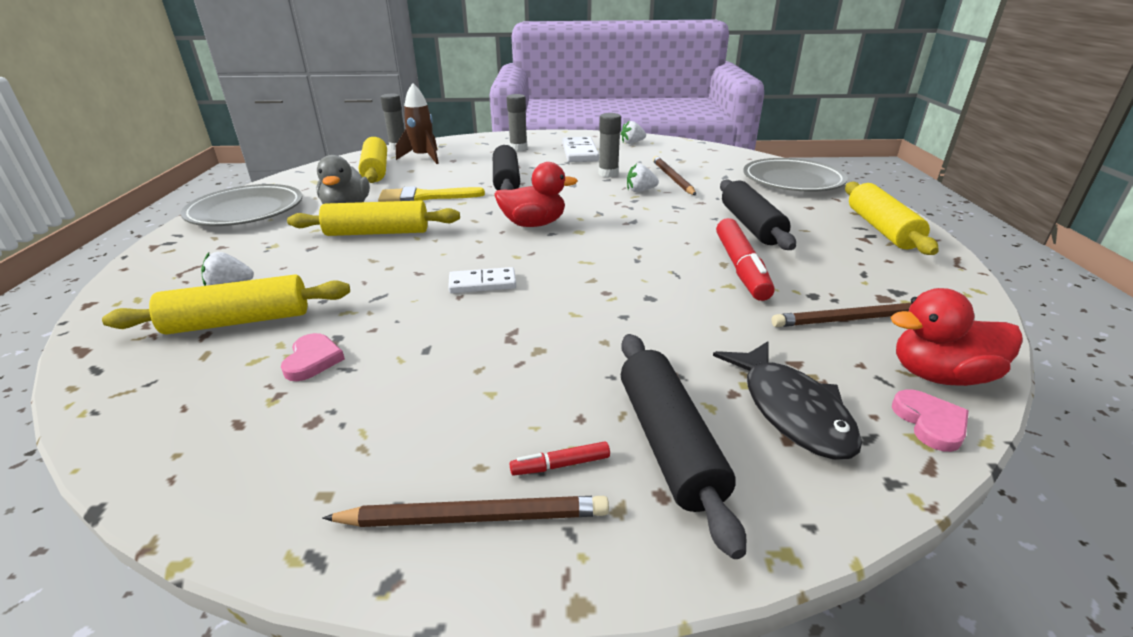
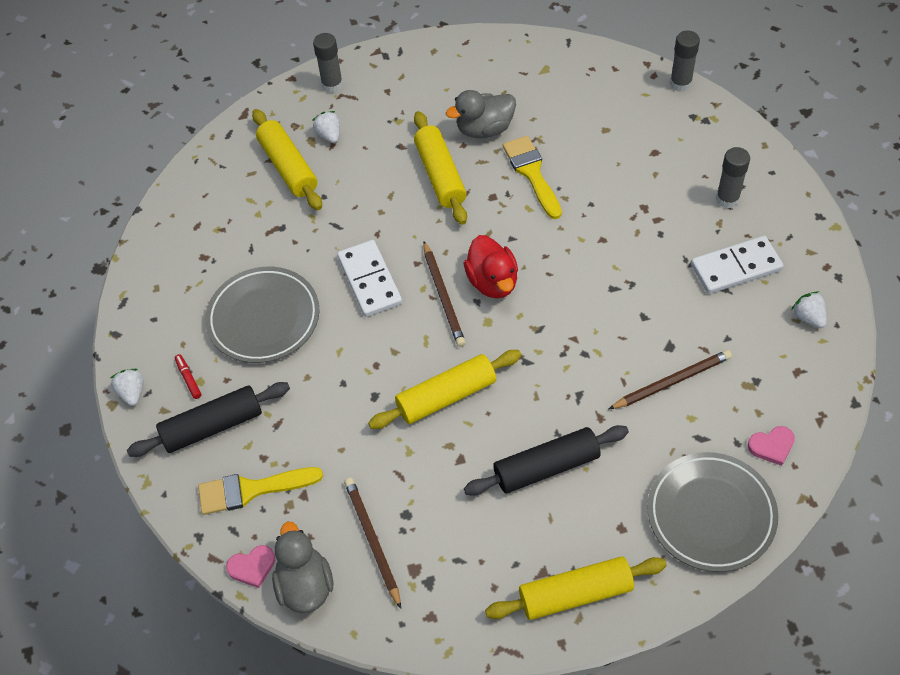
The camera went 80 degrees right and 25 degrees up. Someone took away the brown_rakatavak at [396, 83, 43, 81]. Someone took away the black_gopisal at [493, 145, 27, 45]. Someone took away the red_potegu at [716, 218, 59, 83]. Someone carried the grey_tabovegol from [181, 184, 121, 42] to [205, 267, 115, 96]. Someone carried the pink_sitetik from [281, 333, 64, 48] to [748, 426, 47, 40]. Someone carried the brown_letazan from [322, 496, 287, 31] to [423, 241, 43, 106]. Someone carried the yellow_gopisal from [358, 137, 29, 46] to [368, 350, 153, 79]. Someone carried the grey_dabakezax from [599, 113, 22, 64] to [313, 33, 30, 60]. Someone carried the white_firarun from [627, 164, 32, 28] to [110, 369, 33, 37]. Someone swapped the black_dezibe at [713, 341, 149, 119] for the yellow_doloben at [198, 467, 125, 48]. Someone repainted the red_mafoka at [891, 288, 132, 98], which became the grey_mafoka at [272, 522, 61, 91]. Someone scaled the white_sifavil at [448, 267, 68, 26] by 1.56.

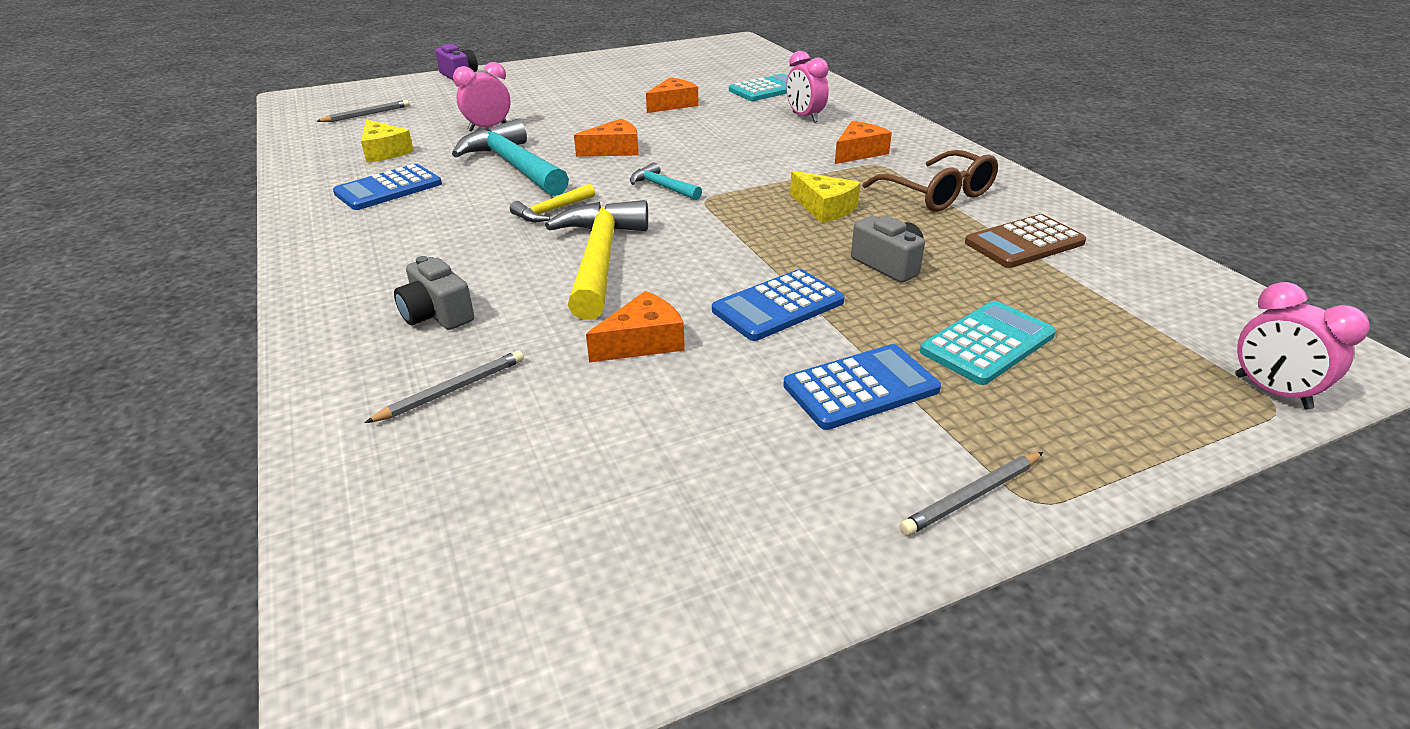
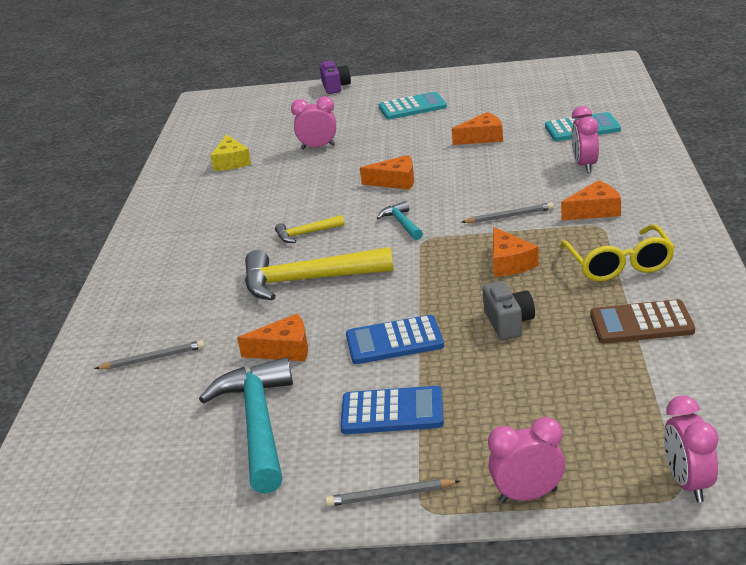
The camera went 30 degrees right and 5 degrees down. Someone took away the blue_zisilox at [333, 164, 109, 46]. Someone took away the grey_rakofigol at [394, 256, 80, 74]. Someone put down the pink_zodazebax at [488, 417, 77, 86]. Someone carried the grey_letazan from [316, 100, 93, 22] to [461, 203, 93, 20]. Someone carried the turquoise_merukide from [452, 119, 117, 77] to [199, 357, 94, 137]. Someone carried the turquoise_zisilox from [920, 301, 136, 84] to [379, 92, 68, 28]. Someone repainted the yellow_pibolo at [790, 171, 70, 52], which became the orange_pibolo at [493, 227, 46, 50]. Someone repainted the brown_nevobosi at [862, 150, 136, 62], which became the yellow_nevobosi at [560, 224, 115, 57]. Someone rotated the yellow_merukide at [545, 200, 103, 120] by 120 degrees counterclockwise.

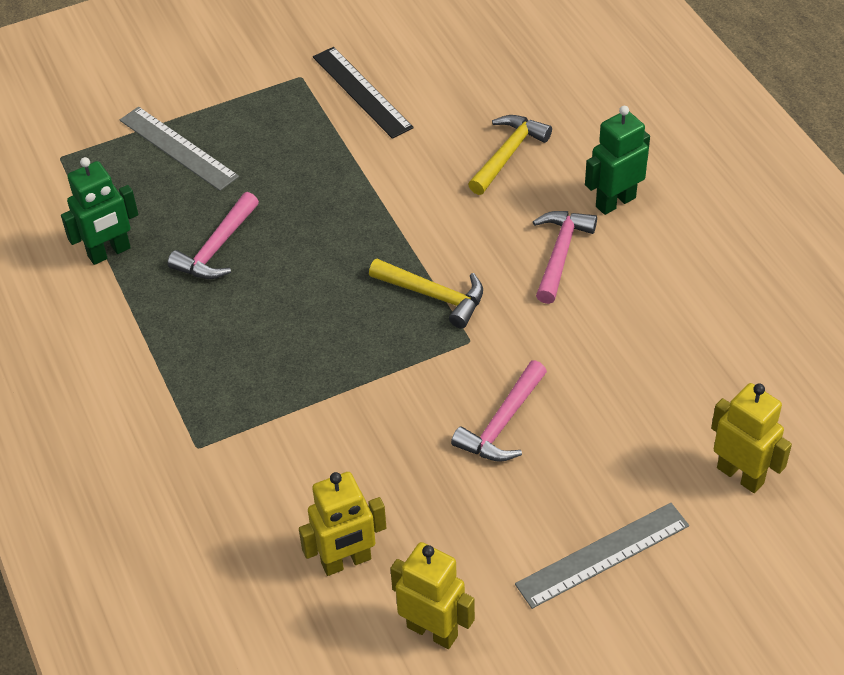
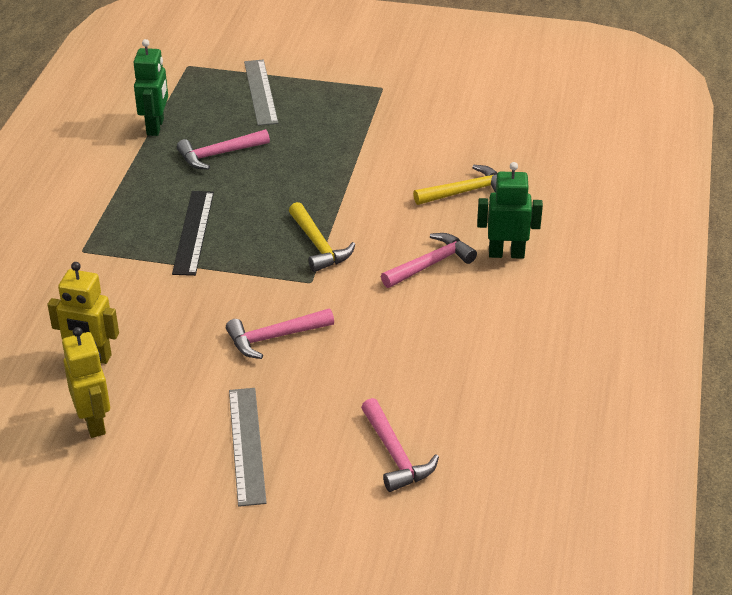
The camera went 35 degrees right and 10 degrees down. Someone carried the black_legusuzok from [313, 47, 101, 92] to [172, 191, 42, 85]. Someone swapped the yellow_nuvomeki at [711, 383, 81, 110] for the pink_merukide at [361, 398, 78, 94]. Someone rotated the green_nuvomeki at [61, 157, 77, 108] by 90 degrees counterclockwise. Someone rotated the grey_legusuzok at [515, 503, 174, 106] by 75 degrees clockwise.

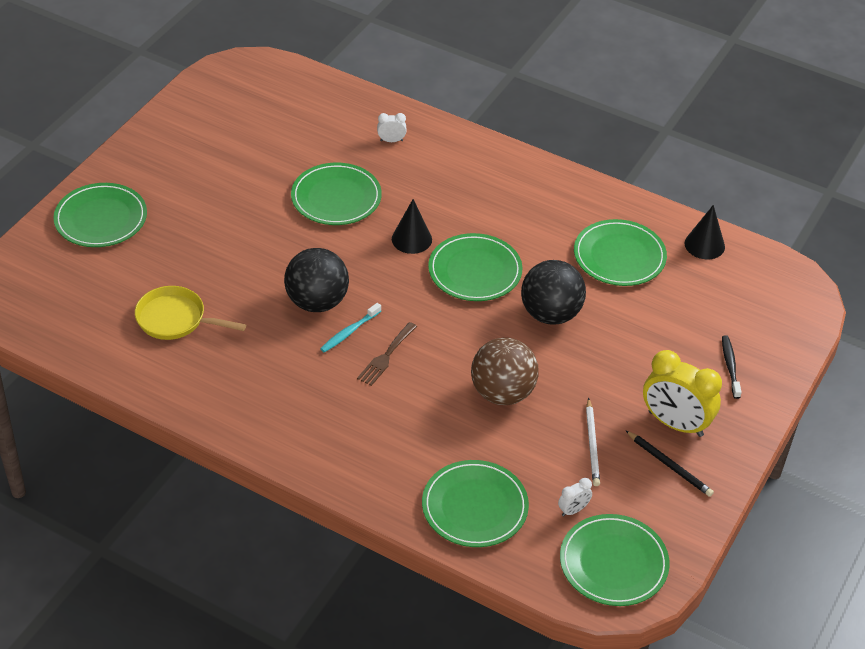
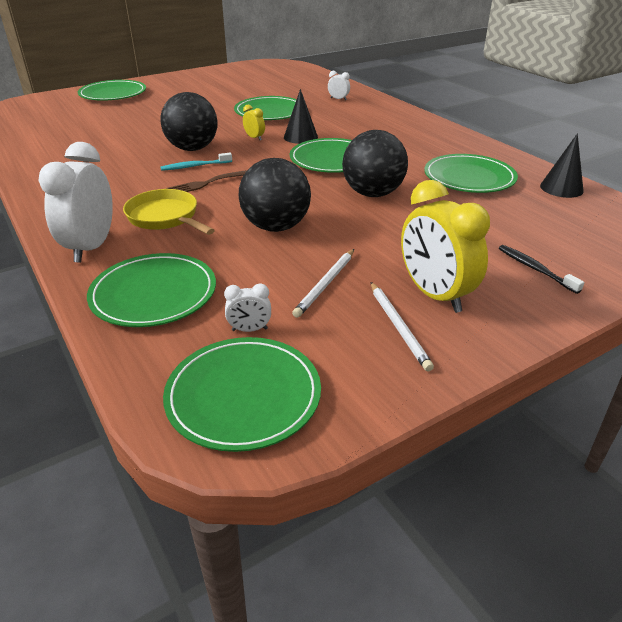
The camera went 30 degrees right and 10 degrees down. Someone put down the white_zodazebax at [38, 142, 75, 121]. Someone put down the yellow_zodazebax at [243, 105, 22, 35]. Someone carried the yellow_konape from [135, 286, 111, 54] to [123, 189, 92, 46]. Someone repainted the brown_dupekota at [471, 338, 68, 67], which became the black_dupekota at [239, 158, 72, 74]. Someone repainted the black_letazan at [625, 430, 89, 67], which became the white_letazan at [371, 282, 63, 89]. Someone rotated the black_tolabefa at [722, 335, 20, 64] by 60 degrees counterclockwise.

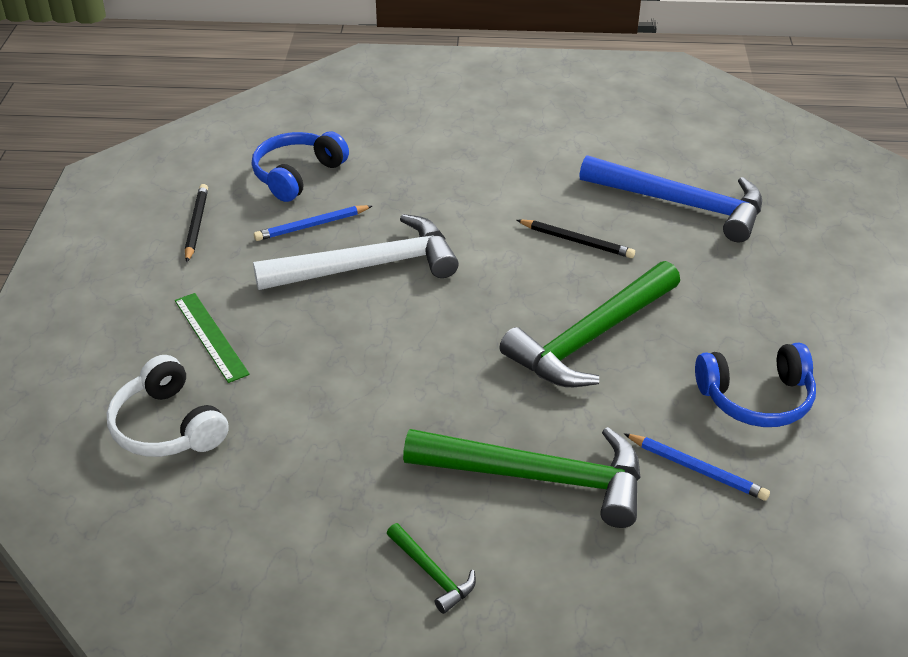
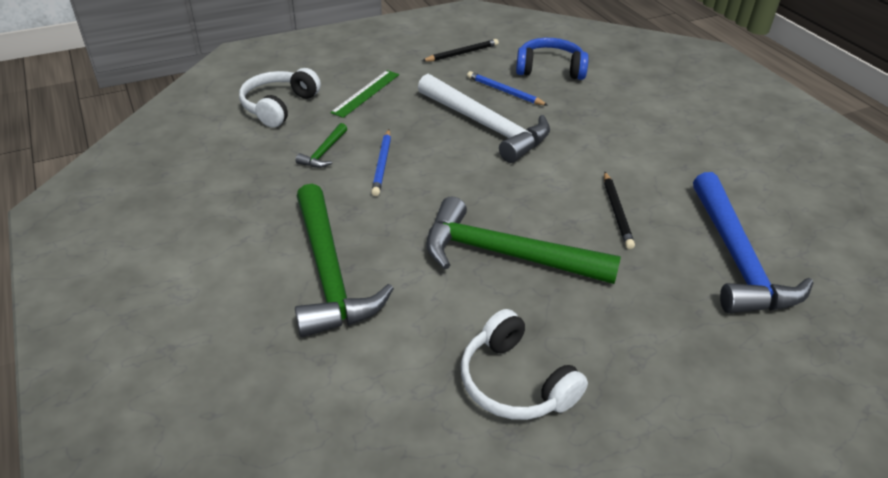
The camera went 60 degrees right and 0 degrees up. Someone carried the green_merukide from [387, 523, 89, 91] to [296, 123, 51, 45]. Someone carried the blue_letazan from [624, 433, 146, 68] to [371, 129, 20, 67]. Someone repainted the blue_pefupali at [695, 342, 121, 85], which became the white_pefupali at [461, 309, 127, 111].

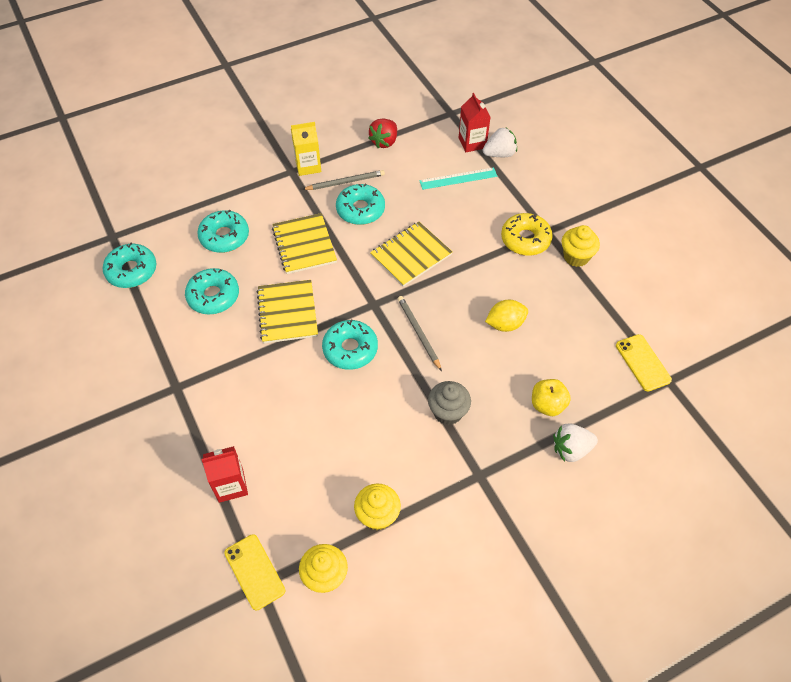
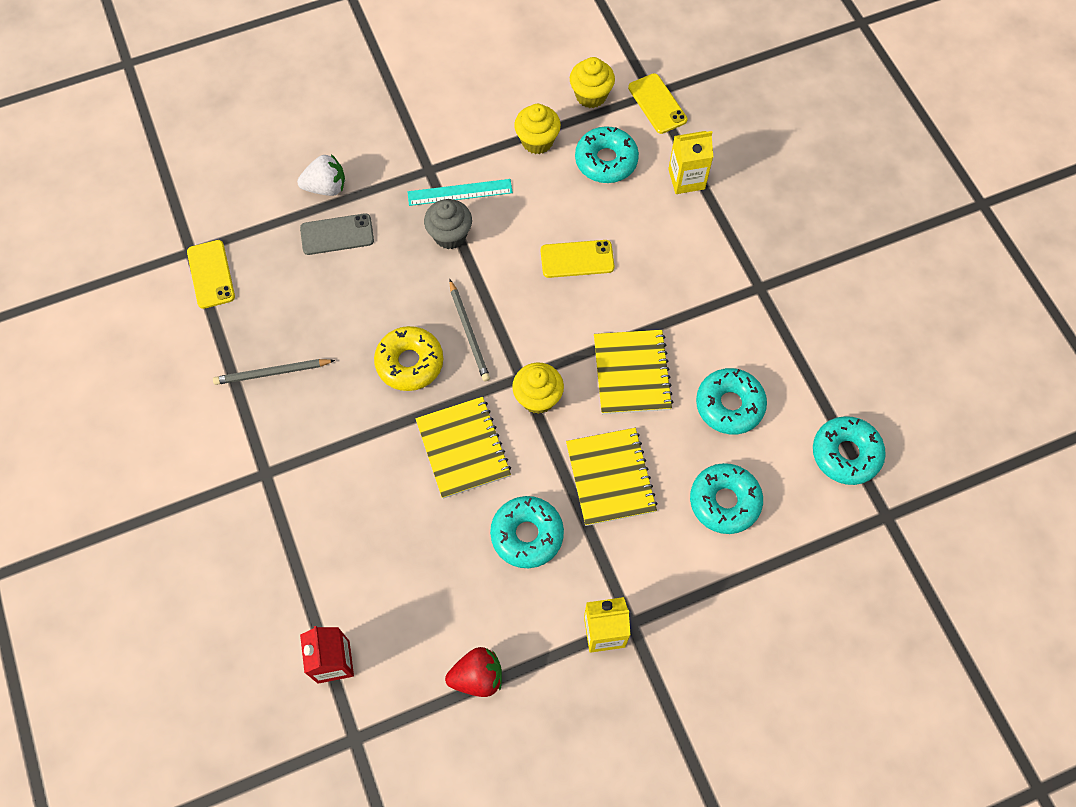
The camera went 175 degrees left and 10 degrees up. Someone took away the white_firarun at [483, 127, 34, 30]. Someone took away the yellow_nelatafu at [485, 300, 43, 32]. Someone put down the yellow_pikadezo at [541, 240, 74, 38]. Someone carried the grey_letazan from [302, 170, 83, 20] to [213, 359, 122, 26]. Someone carried the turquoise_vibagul from [322, 319, 56, 51] to [575, 126, 64, 57]. Someone carried the turquoise_legusuzok from [419, 167, 78, 23] to [407, 179, 106, 27]. Someone carried the yellow_vibagul from [501, 213, 52, 43] to [374, 326, 69, 65]. Someone carried the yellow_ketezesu from [562, 225, 38, 42] to [512, 363, 52, 51]. Someone swapped the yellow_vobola at [532, 379, 39, 37] for the grey_pikadezo at [300, 213, 74, 42]. Someone repainted the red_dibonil at [201, 446, 47, 57], which became the yellow_dibonil at [668, 131, 45, 63]. Someone rotated the red_firarun at [368, 119, 29, 29] by 45 degrees clockwise. Someone rotated the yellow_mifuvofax at [370, 222, 82, 65] by 75 degrees counterclockwise.

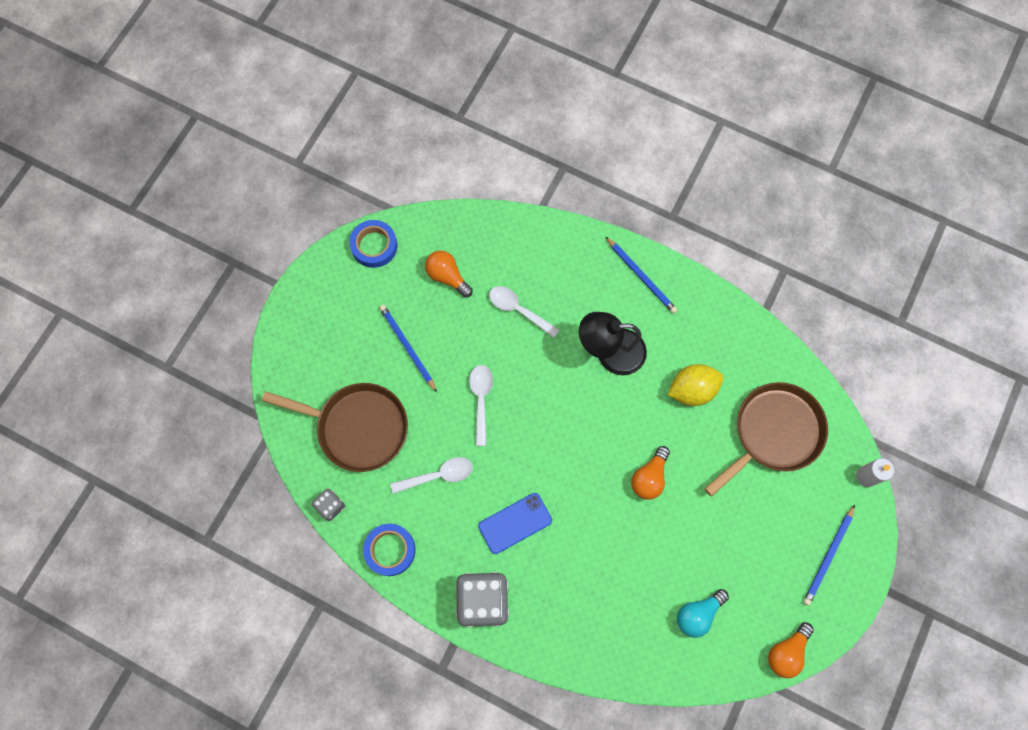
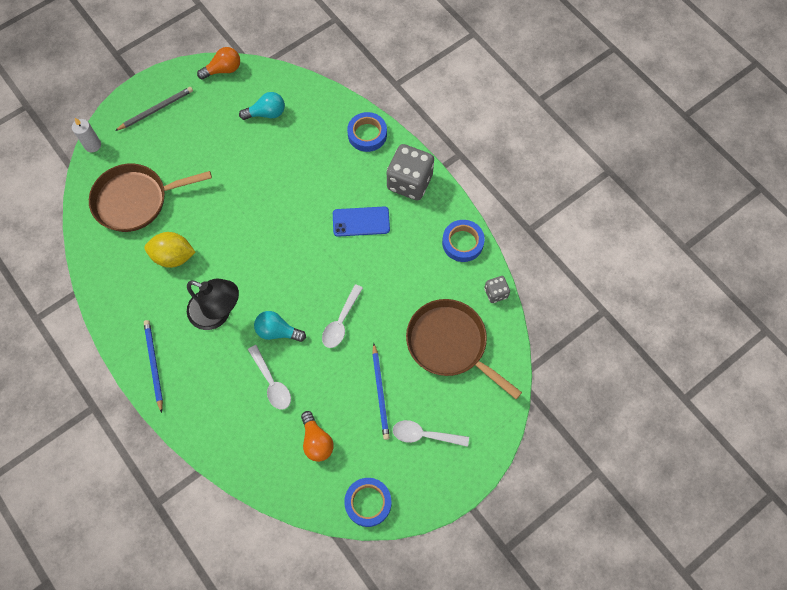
The camera went 155 degrees left and 5 degrees down. Someone took away the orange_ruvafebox at [631, 446, 39, 54]. Someone put down the turquoise_ruvafebox at [254, 311, 52, 31]. Someone put down the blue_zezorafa at [347, 112, 40, 40]. Someone carried the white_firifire from [390, 457, 83, 37] to [393, 420, 76, 27]. Someone repainted the blue_letazan at [803, 505, 52, 101], which became the grey_letazan at [115, 87, 78, 44].

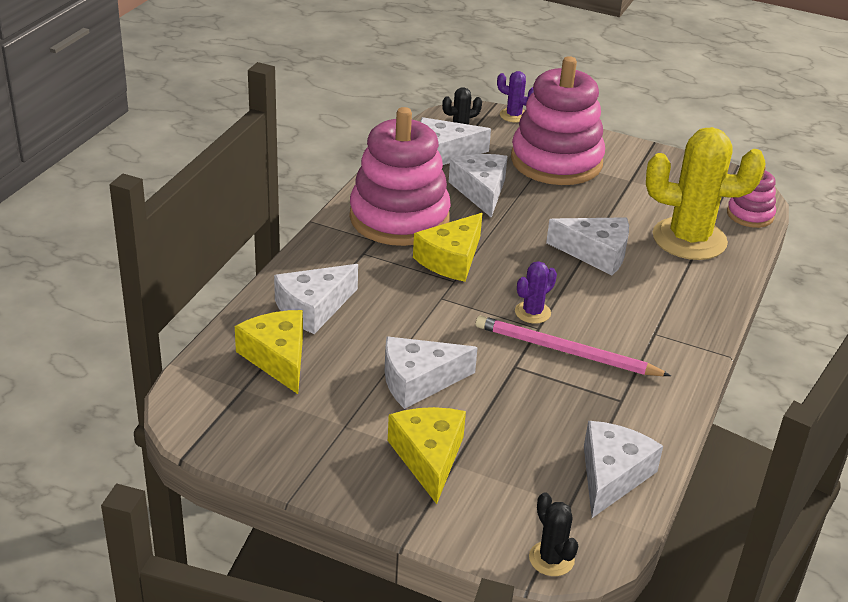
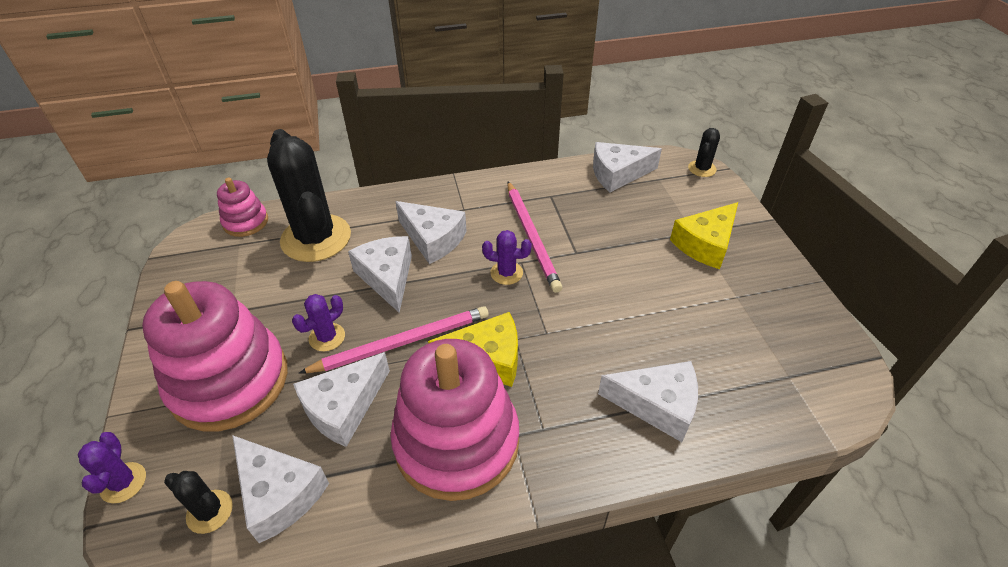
The camera went 125 degrees left and 10 degrees up. Someone took away the yellow_pibolo at [235, 310, 68, 84]. Someone put down the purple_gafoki at [292, 294, 53, 58]. Someone put down the pink_letazan at [299, 306, 190, 67]. Someone carried the white_pibolo from [385, 337, 93, 72] to [395, 201, 72, 63]. Someone repainted the yellow_gafoki at [646, 127, 119, 133], which became the black_gafoki at [267, 129, 84, 133].

